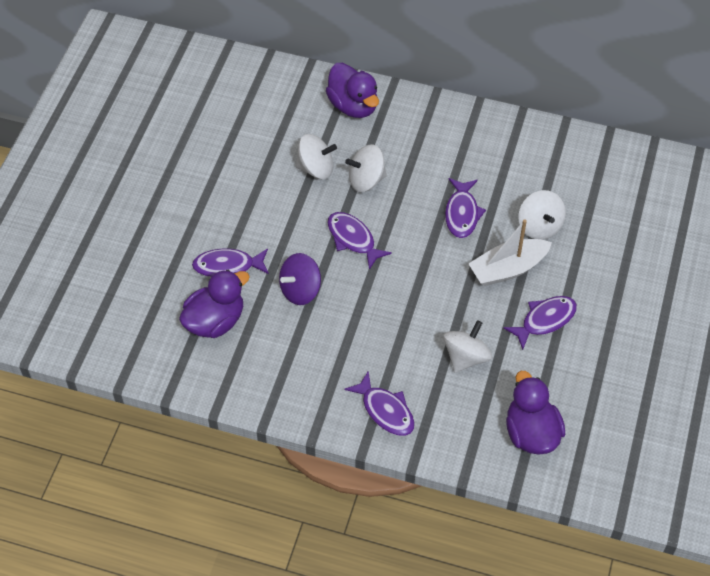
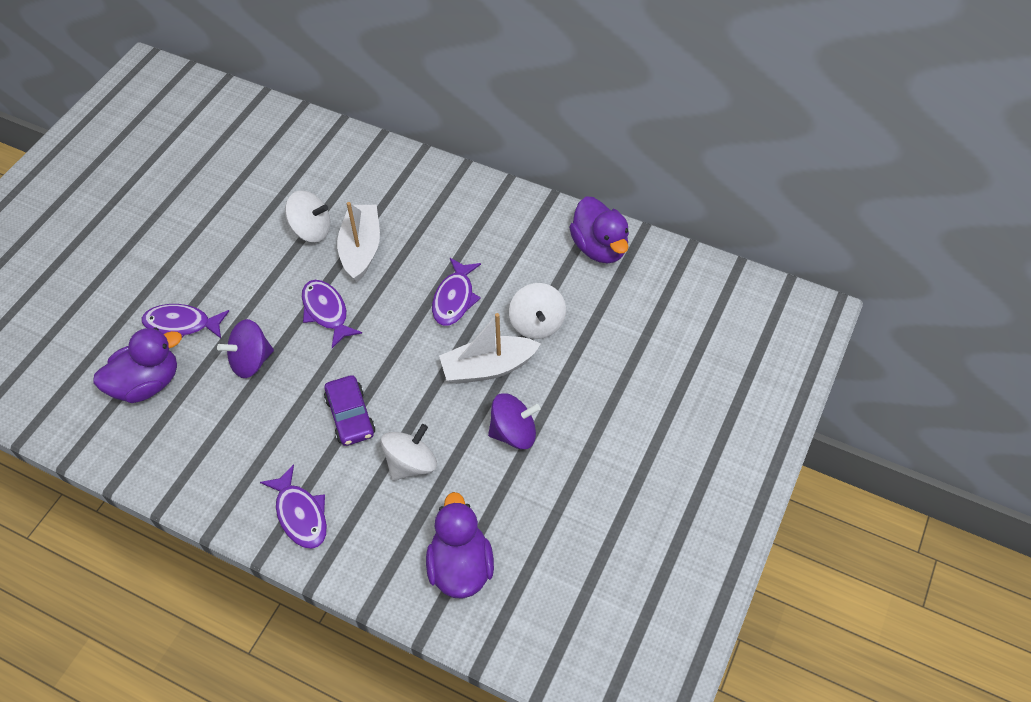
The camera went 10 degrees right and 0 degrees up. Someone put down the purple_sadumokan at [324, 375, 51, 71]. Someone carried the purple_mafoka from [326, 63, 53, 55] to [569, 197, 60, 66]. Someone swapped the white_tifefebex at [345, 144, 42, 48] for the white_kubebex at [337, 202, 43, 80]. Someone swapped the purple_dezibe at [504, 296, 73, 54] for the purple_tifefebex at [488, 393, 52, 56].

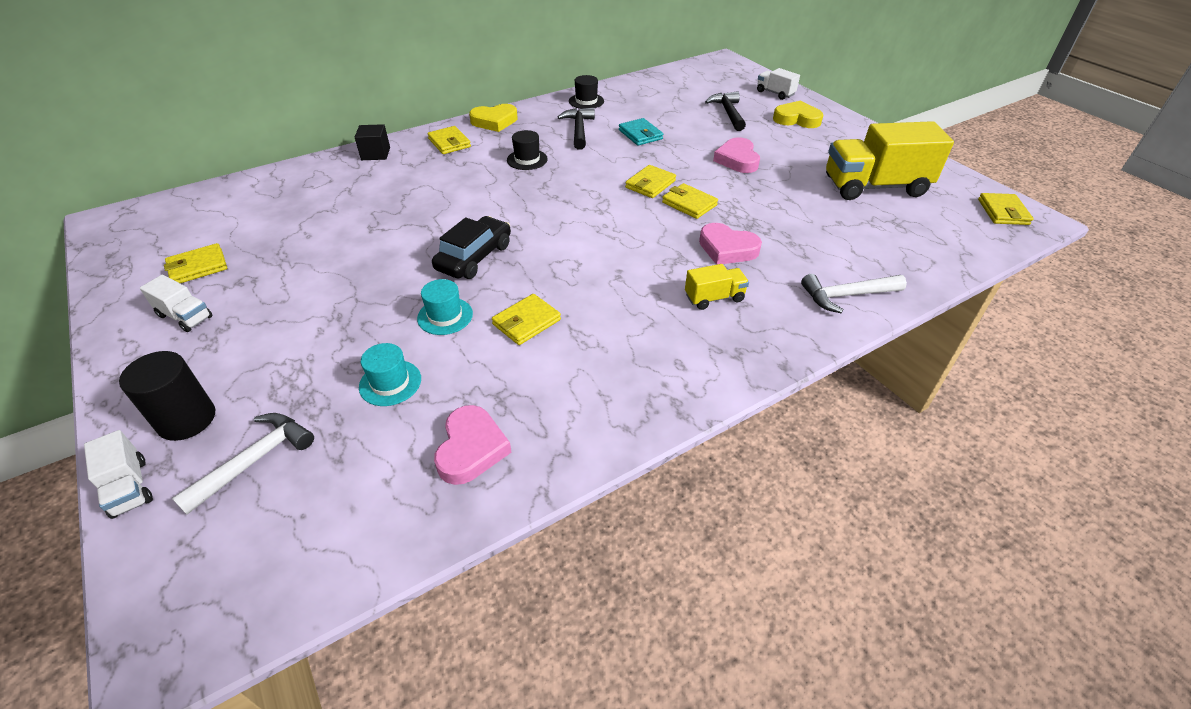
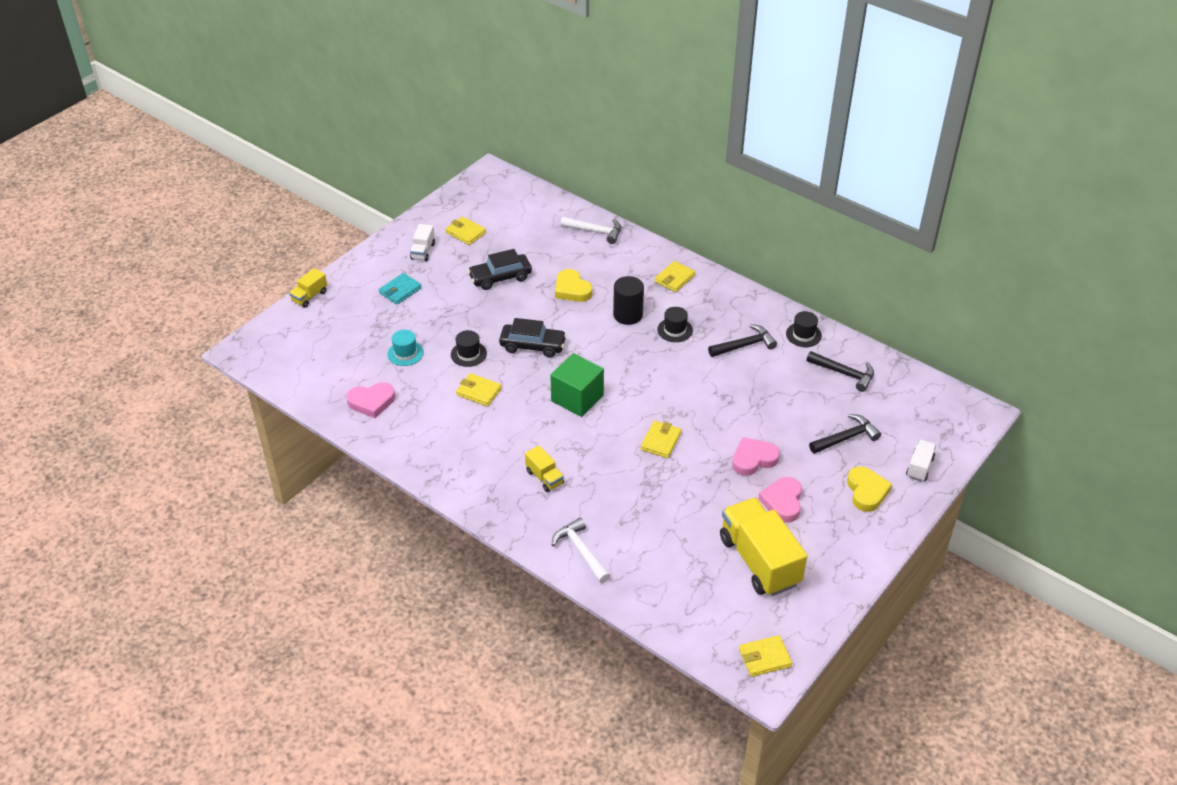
The camera went 70 degrees right and 0 degrees up. Someone took away the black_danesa at [355, 124, 35, 36]. Someone took away the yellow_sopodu at [625, 165, 51, 33]. Someone put down the black_sadumokan at [467, 249, 65, 41]. Someone put down the green_danesa at [550, 353, 54, 64]. Someone put down the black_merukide at [806, 351, 68, 41]. Someone carried the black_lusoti from [119, 351, 96, 90] to [613, 276, 31, 49]. Someone carried the white_merukide from [172, 413, 142, 102] to [560, 217, 61, 27]. Someone carried the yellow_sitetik from [469, 104, 49, 28] to [555, 269, 37, 33]. Someone carried the turquoise_sopodu from [619, 118, 44, 28] to [379, 273, 43, 32]. Someone carried the pink_sitetik from [699, 223, 63, 42] to [758, 477, 44, 45]. Someone repainted the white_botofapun at [84, 430, 69, 89], which became the yellow_botofapun at [289, 268, 38, 40]. Someone repainted the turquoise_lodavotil at [417, 279, 56, 56], which became the black_lodavotil at [451, 330, 36, 37].

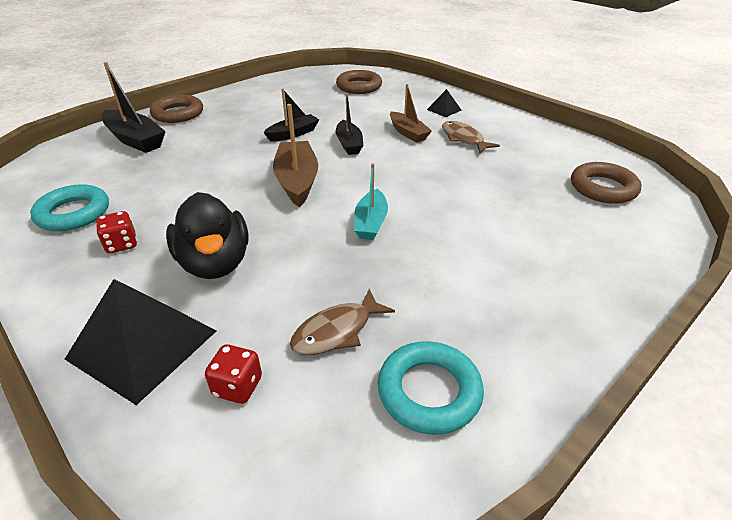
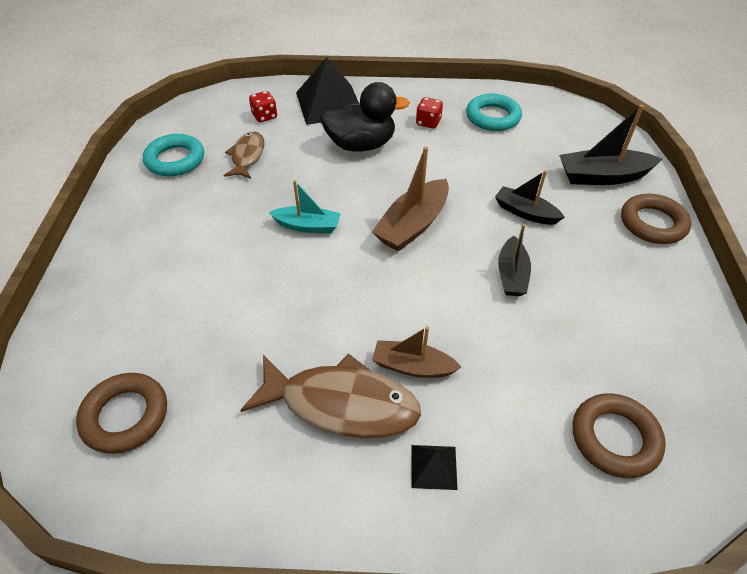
The camera went 135 degrees right and 10 degrees up. Someone carried the black_kubebex from [336, 93, 27, 62] to [495, 170, 70, 55]. Someone rotated the black_mafoka at [166, 192, 83, 87] by 150 degrees clockwise. Someone rotated the brown_kubebex at [273, 104, 45, 103] by 90 degrees clockwise. Someone rotated the turquoise_kubebex at [354, 163, 34, 77] by 135 degrees clockwise. Someone scaled the brown_dezibe at [442, 121, 58, 32] by 1.70.

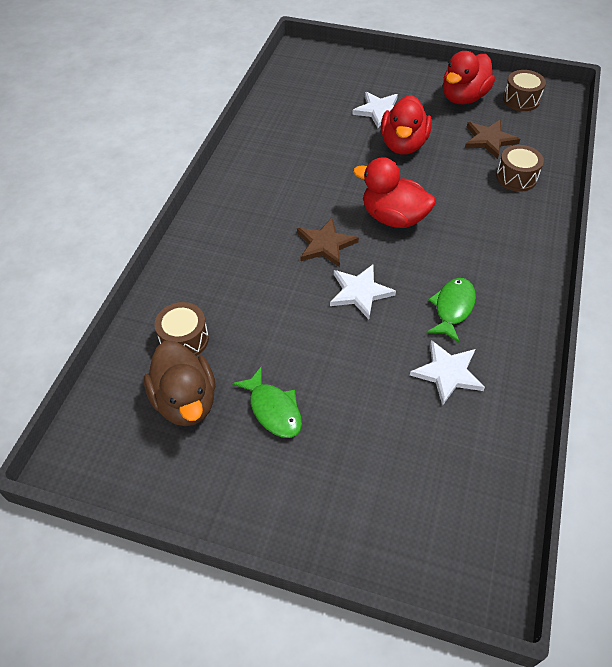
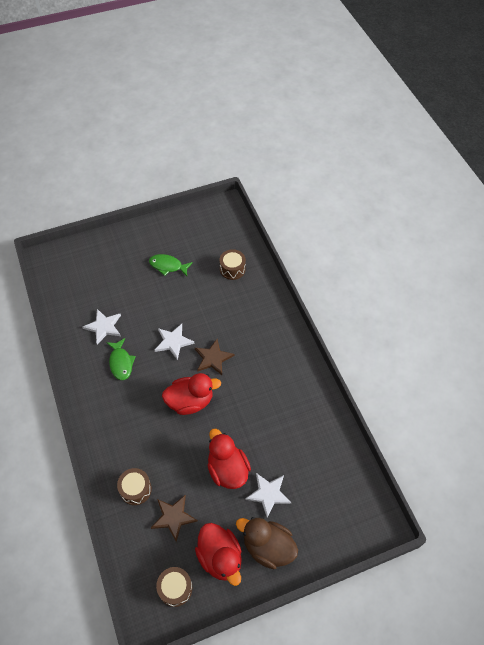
The camera went 140 degrees right and 5 degrees up. Someone carried the brown_mafoka from [144, 341, 72, 85] to [236, 517, 62, 52]. Someone rotated the red_mafoka at [443, 51, 52, 53] by 150 degrees clockwise.

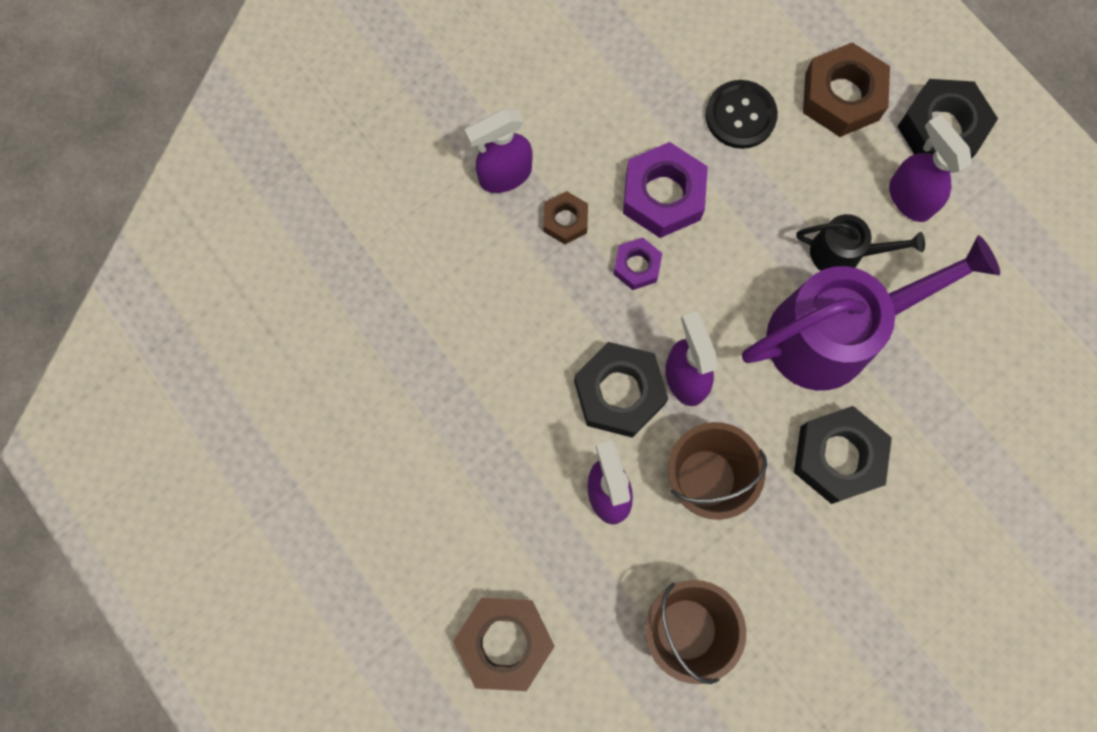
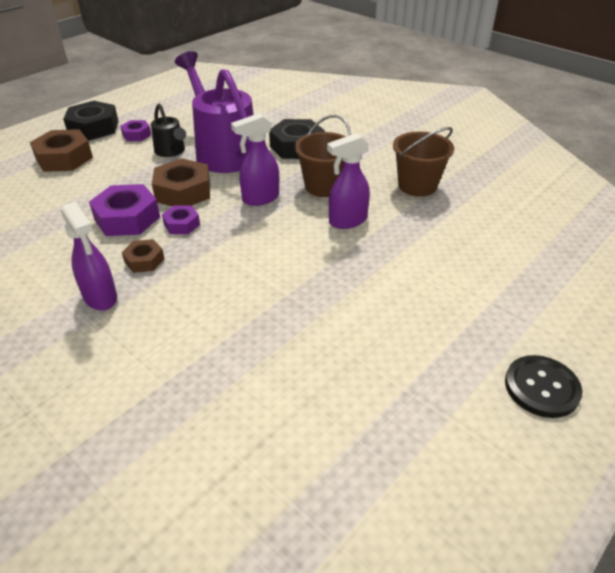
The camera went 100 degrees left and 35 degrees down. Someone took away the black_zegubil at [574, 342, 94, 96]. Someone carried the brown_zegubil from [453, 598, 101, 93] to [152, 158, 58, 49]. Someone carried the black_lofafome from [705, 80, 73, 69] to [505, 355, 77, 63]. Someone swapped the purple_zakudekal at [889, 114, 83, 108] for the purple_zegubil at [120, 120, 31, 21]. Someone rotated the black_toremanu at [796, 214, 129, 57] by 150 degrees clockwise.

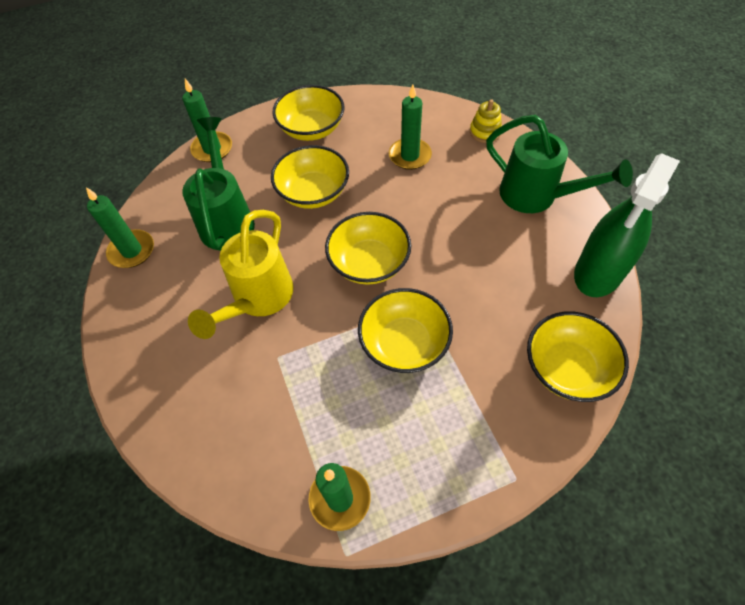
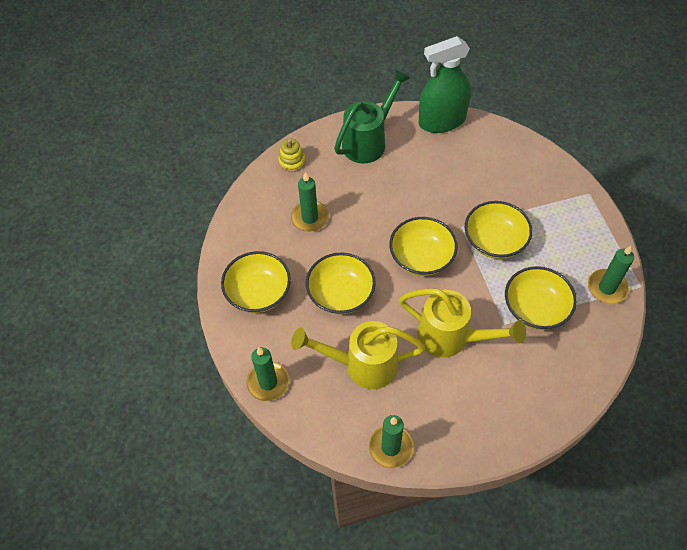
The camera went 85 degrees left and 0 degrees up. Someone carried the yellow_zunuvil from [527, 311, 102, 91] to [505, 266, 72, 64]. Someone repainted the green_toremanu at [182, 117, 73, 133], which became the yellow_toremanu at [291, 321, 134, 68]. Someone rotated the green_zakudekal at [574, 153, 106, 144] by 120 degrees clockwise.

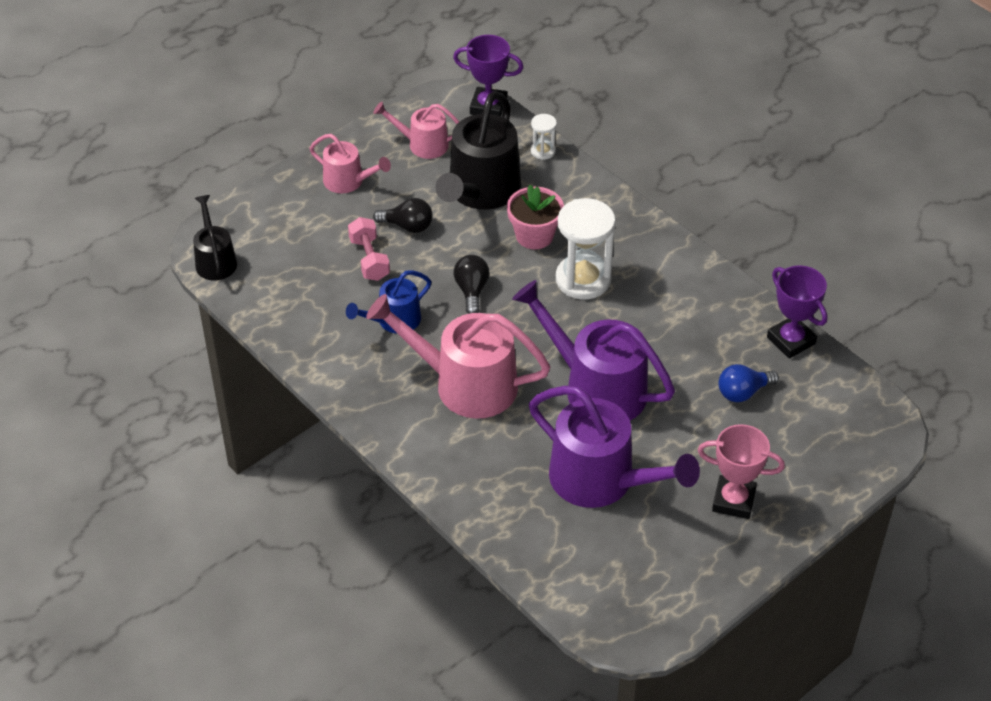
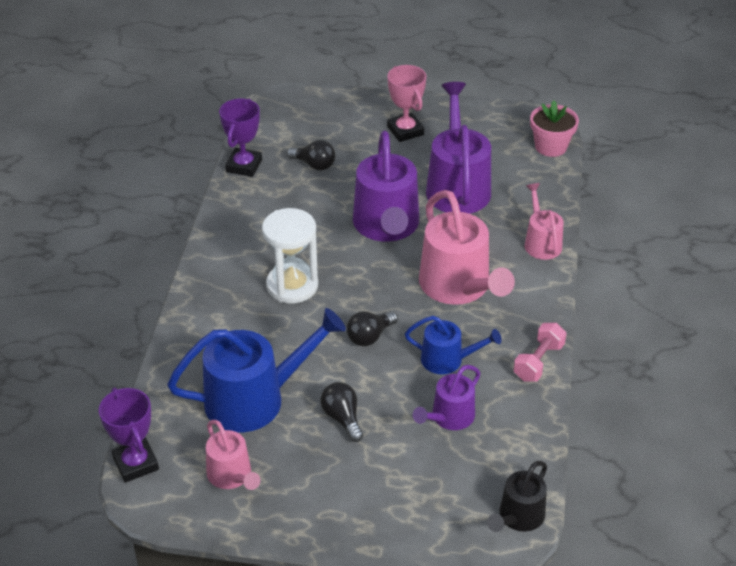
The camera went 130 degrees left and 5 degrees down. Someone took away the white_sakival at [531, 114, 26, 46]. Someone put down the purple_toremanu at [413, 365, 67, 65]. Someone carried the pink_toremanu from [310, 134, 81, 59] to [525, 183, 39, 77]. Someone carried the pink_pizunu from [348, 217, 42, 64] to [513, 323, 53, 59]. Someone carried the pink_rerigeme from [507, 185, 57, 64] to [530, 100, 49, 57]. Someone repainted the black_toremanu at [436, 91, 85, 119], which became the blue_toremanu at [167, 308, 179, 124]. Someone repainted the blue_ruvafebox at [718, 364, 61, 38], which became the black_ruvafebox at [287, 140, 48, 30].

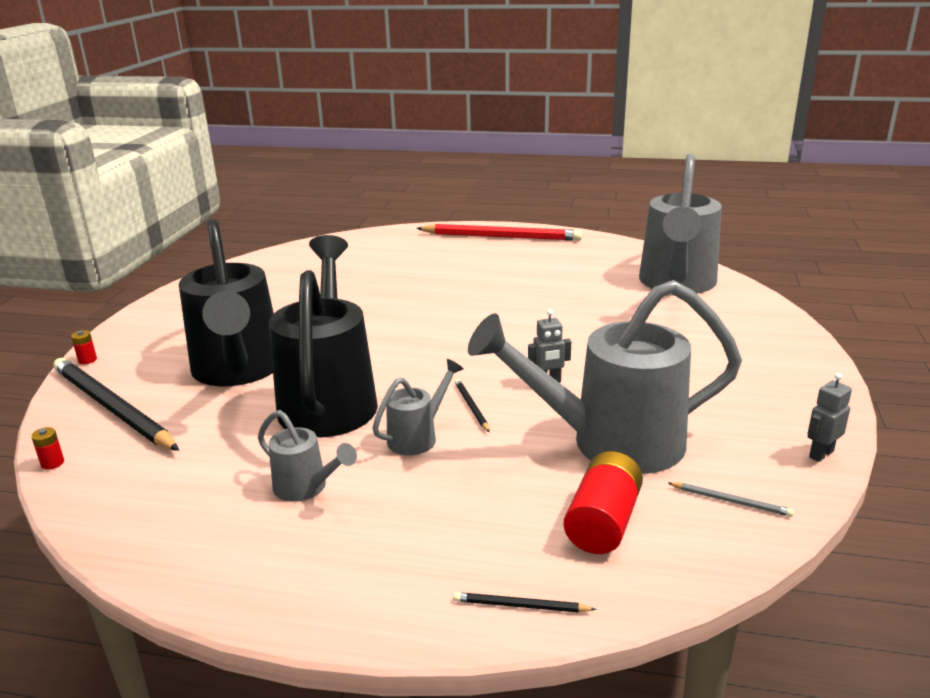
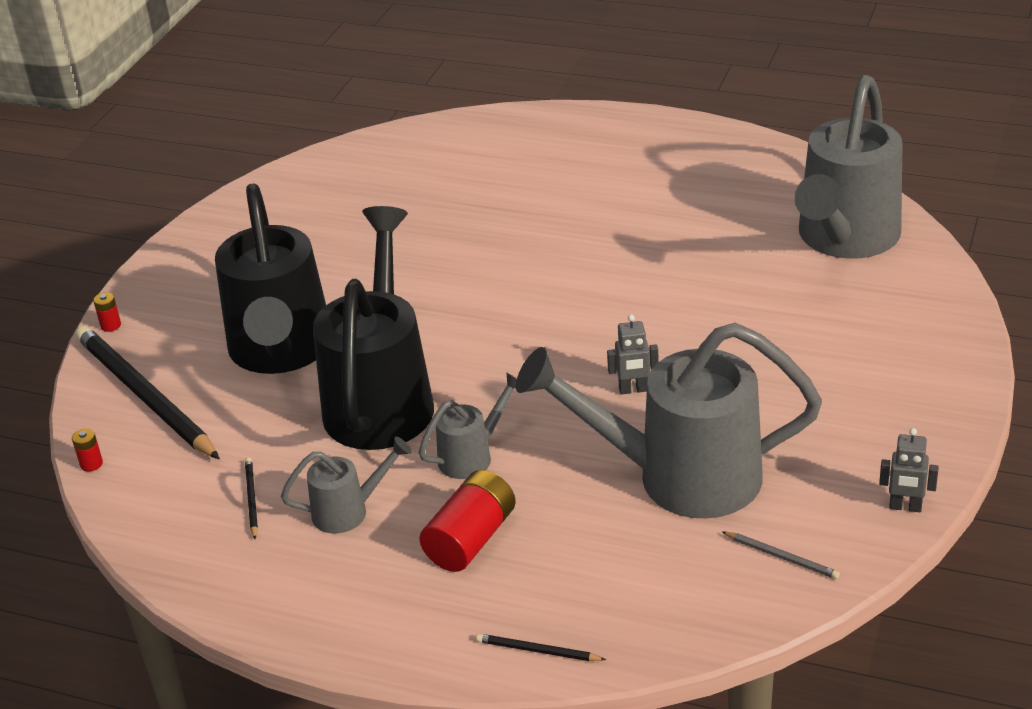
The camera went 10 degrees right and 10 degrees up. Someone took away the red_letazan at [416, 224, 166, 17]. Someone carried the black_letazan from [455, 379, 35, 53] to [245, 457, 13, 82]. Someone carried the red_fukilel from [564, 451, 79, 103] to [419, 470, 97, 102]. Someone rotated the grey_toremanu at [258, 410, 99, 92] by 60 degrees counterclockwise. Someone rotated the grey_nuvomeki at [807, 373, 45, 89] by 135 degrees counterclockwise.

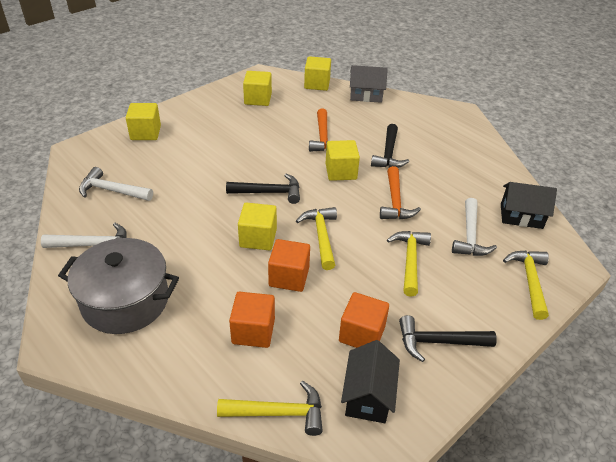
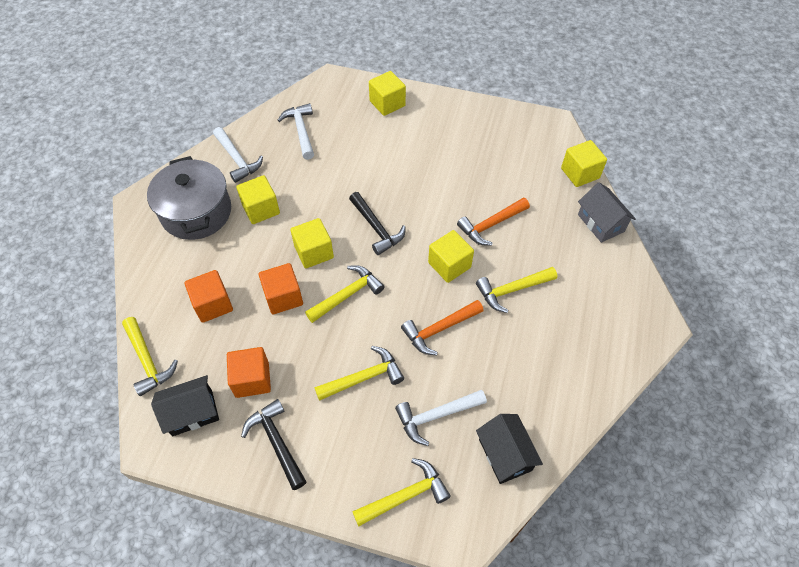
The camera went 60 degrees right and 15 degrees up. Someone carried the yellow_danesa from [243, 71, 29, 35] to [236, 175, 44, 49]. Someone repainted the black_merukide at [371, 124, 38, 44], which became the yellow_merukide at [476, 267, 81, 46].

